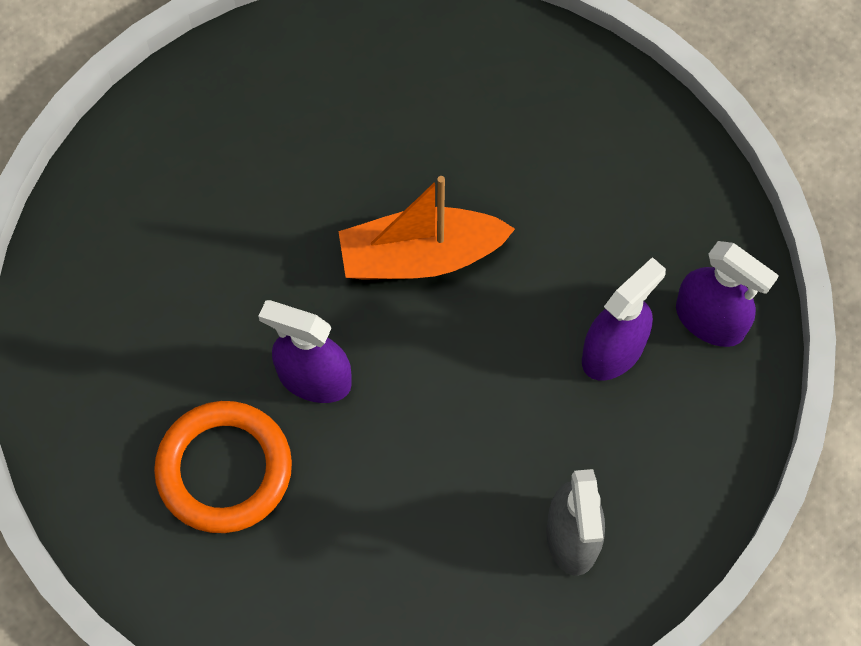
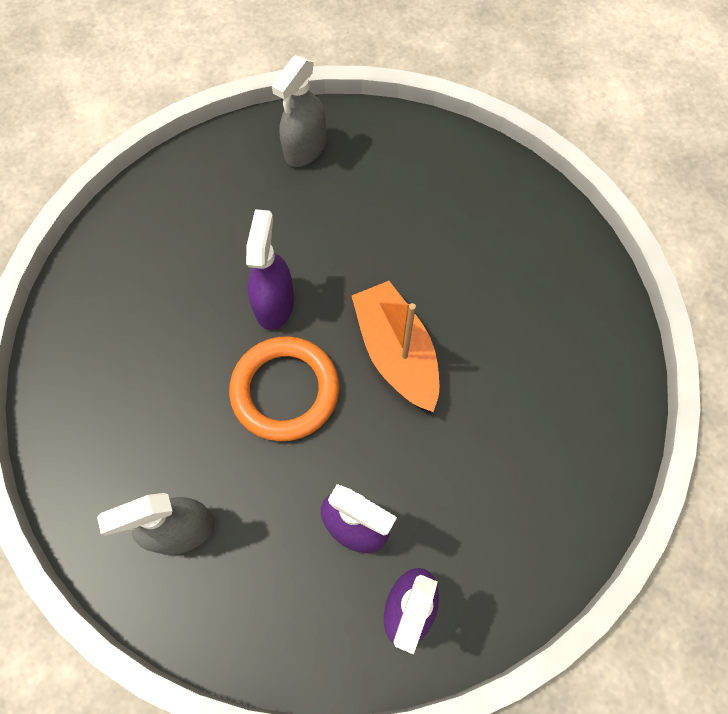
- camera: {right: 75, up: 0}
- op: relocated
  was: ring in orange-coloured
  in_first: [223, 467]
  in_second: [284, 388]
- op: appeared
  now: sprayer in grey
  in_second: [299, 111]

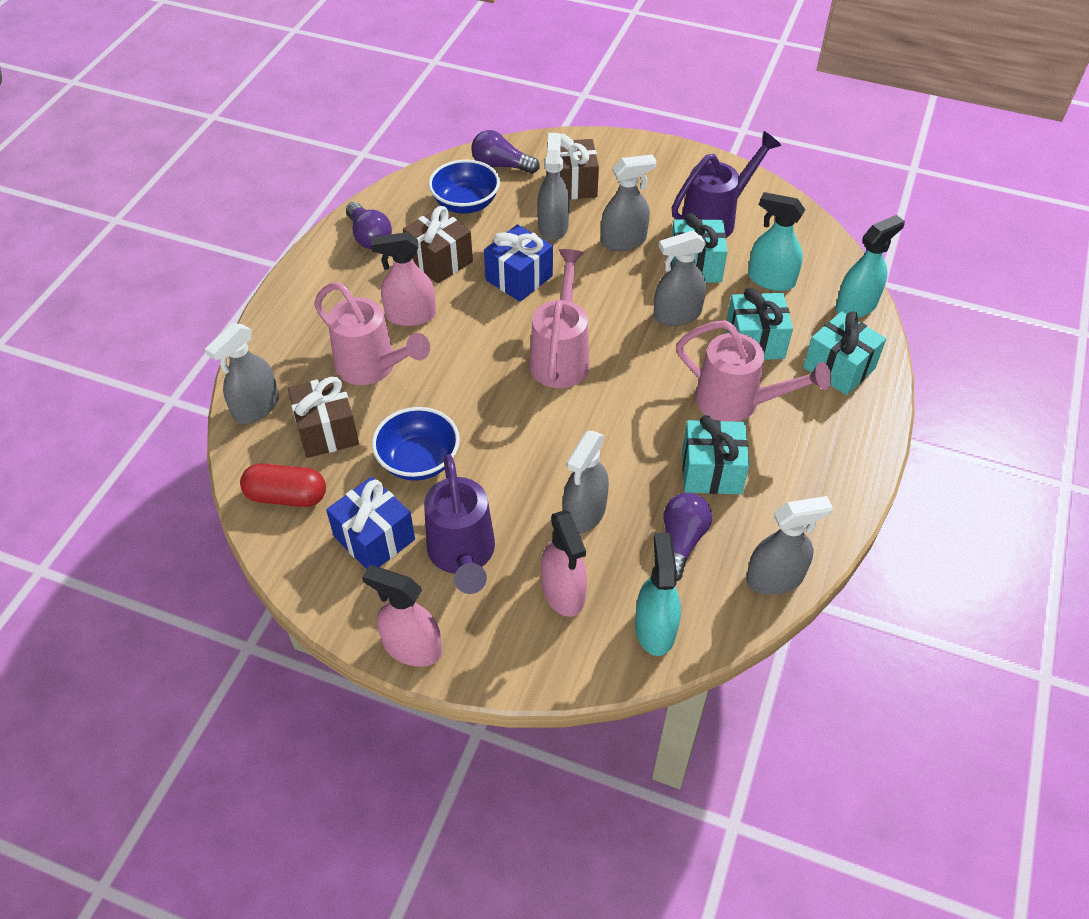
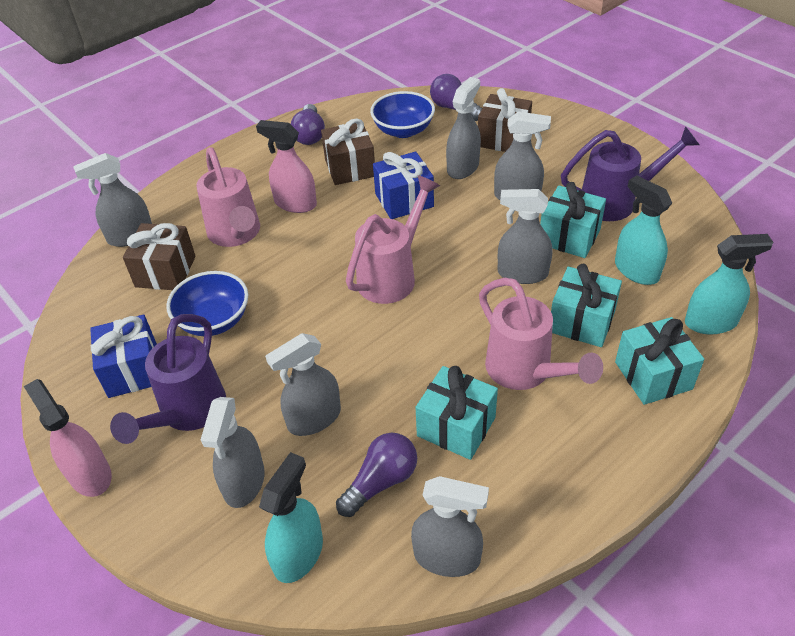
- camera: {right: 30, up: -5}
- op: missing
  was: pill shape in red
  in_first: [283, 485]
- op: colour
  was: sprayer in rose-pink
  now: sprayer in grey
  in_first: [564, 563]
  in_second: [233, 452]

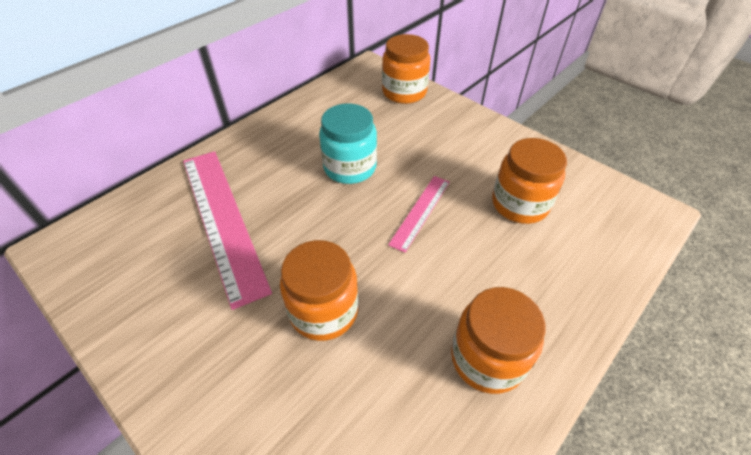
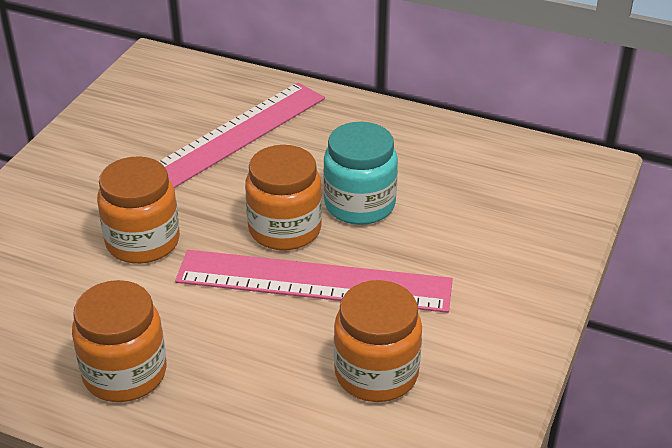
- camera: {right: 70, up: -10}
- op: relocated
  was: preserve jar in orange-coloured
  in_first: [406, 69]
  in_second: [283, 197]
- op: size
  was: straightedge in rose-pink
  in_first: [419, 214]
  in_second: [314, 281]
  ratio: 1.94

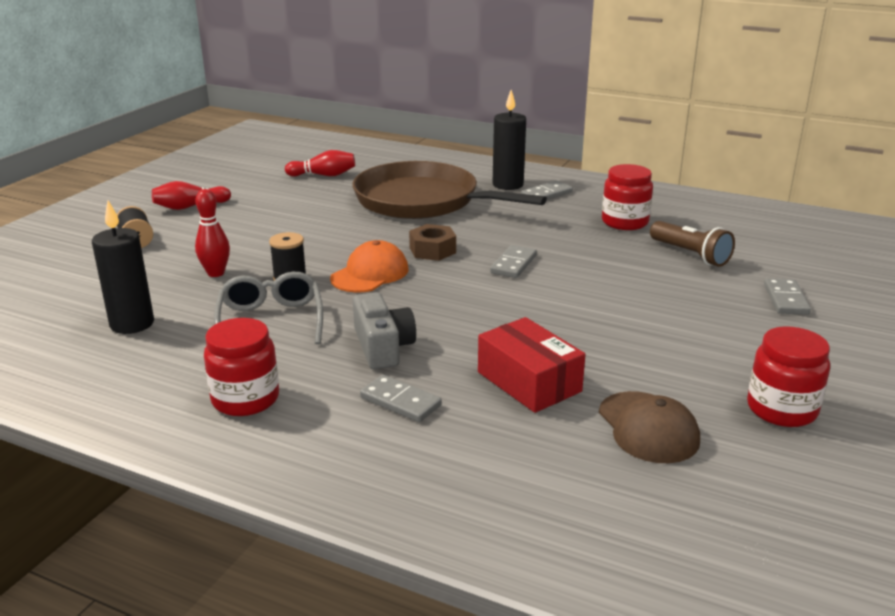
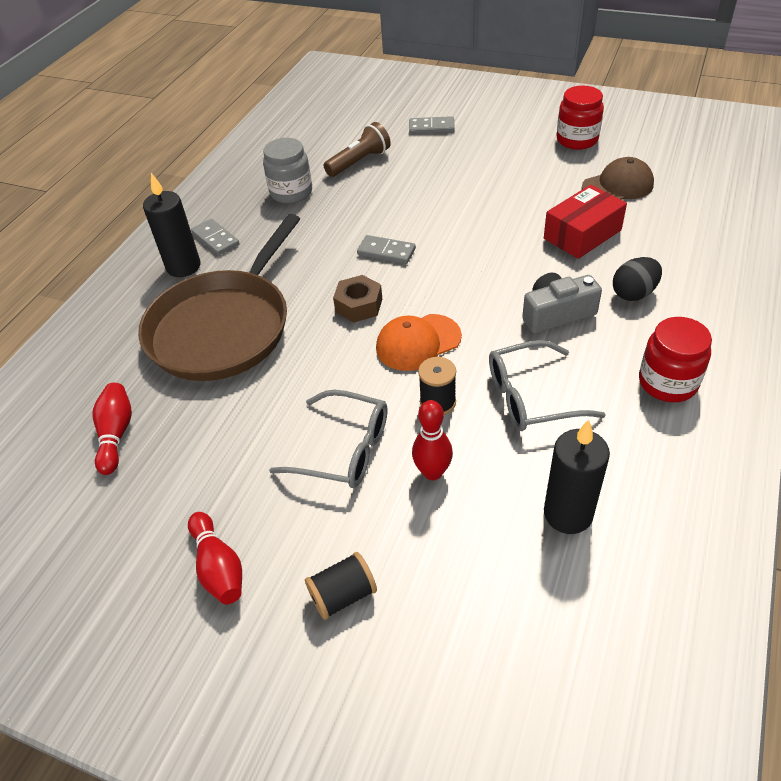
- camera: {right: -90, up: 20}
- op: colour
  was: preserve jar in red
  now: preserve jar in grey
  in_first: [627, 197]
  in_second: [287, 171]
- op: spun
  was: baseball cap in orange-coloured
  in_first: [369, 266]
  in_second: [419, 342]
  clockwise: -60
- op: exchanged
  was: domino piece in grey
  now: toy egg in black
  in_first: [401, 398]
  in_second: [637, 279]
- op: appeared
  now: spectacles in grey
  in_second: [328, 439]

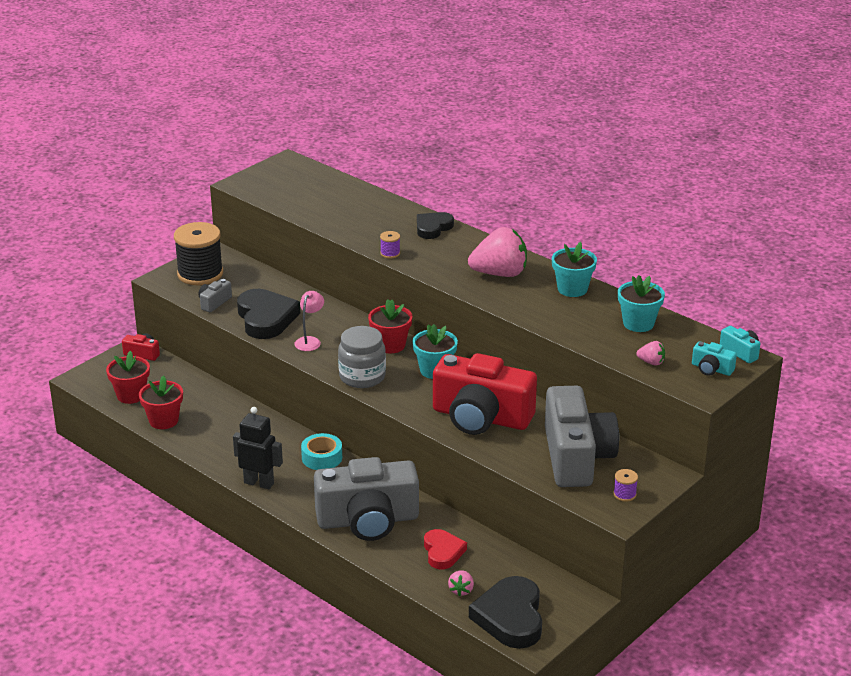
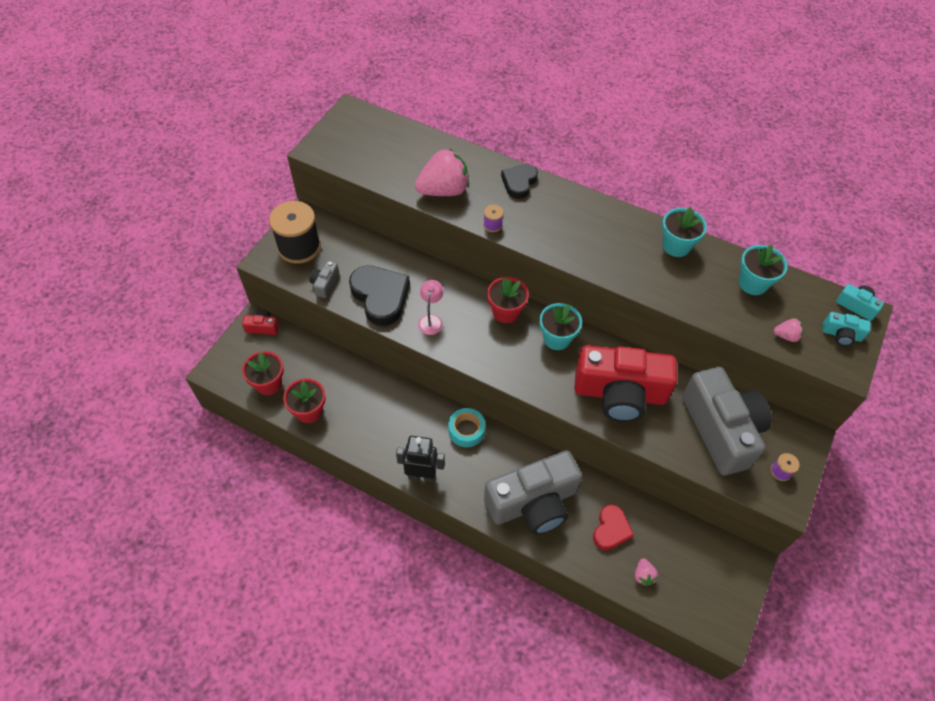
- camera: {right: -15, up: 25}
- op: relocated
  was: strawberry in rose-pink
  in_first: [497, 252]
  in_second: [442, 172]
- op: missing
  was: preserve jar in grey
  in_first: [362, 357]
- op: spun
  was: heart in red
  in_first: [445, 549]
  in_second: [613, 527]
  clockwise: 45
- op: missing
  was: heart in black
  in_first: [505, 612]

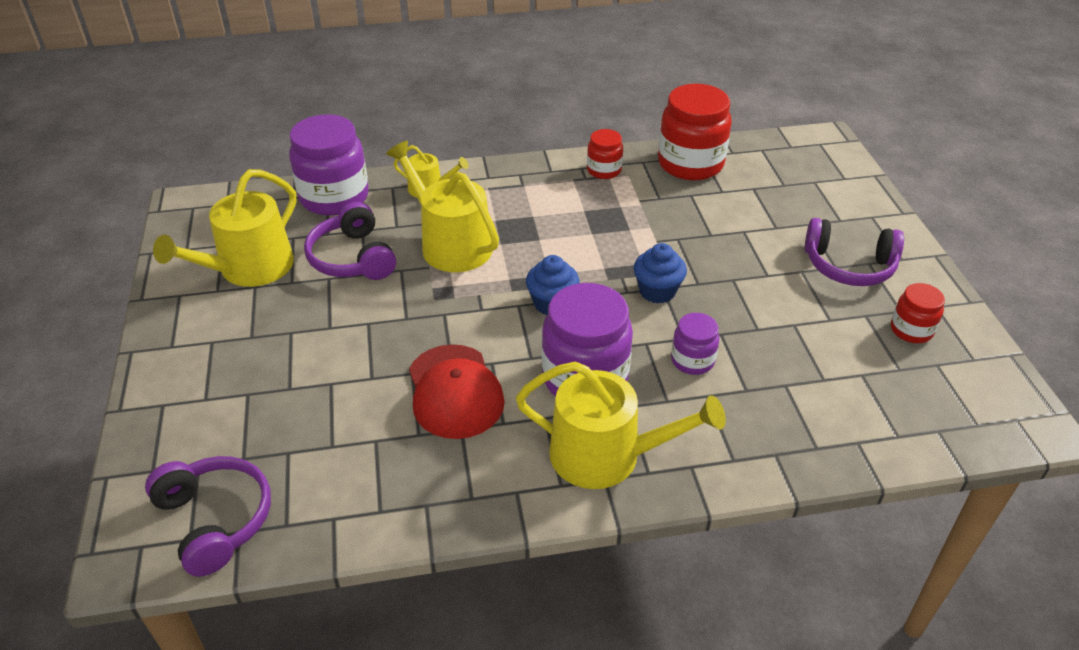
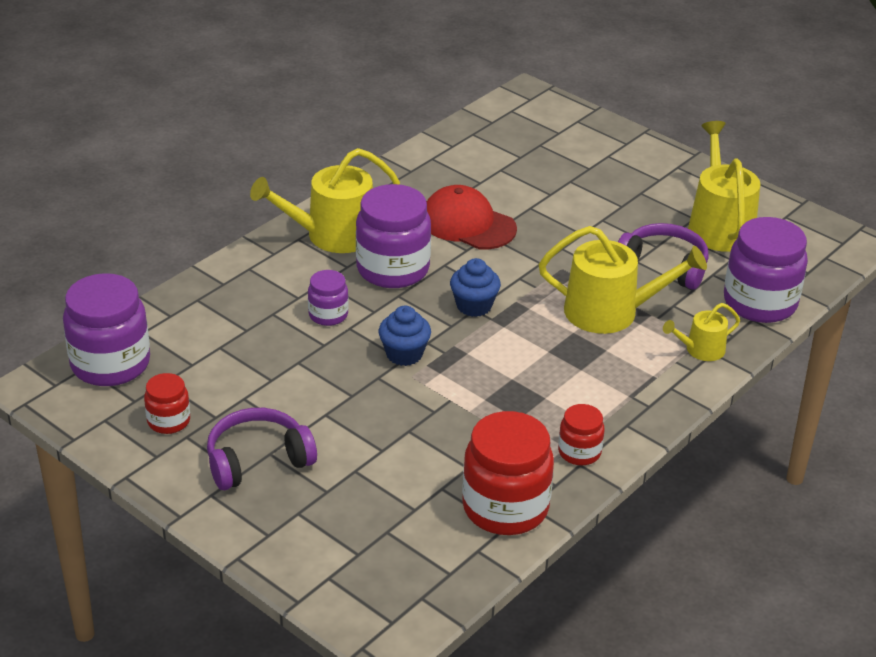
- camera: {right: 140, up: -5}
- op: missing
  was: over-ear headphones in violet
  in_first: [208, 516]
- op: appeared
  now: preserve jar in violet
  in_second: [106, 329]

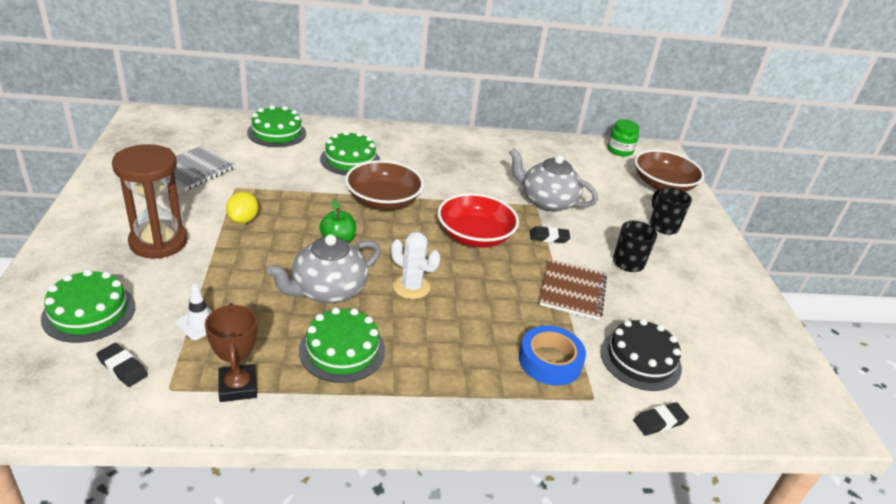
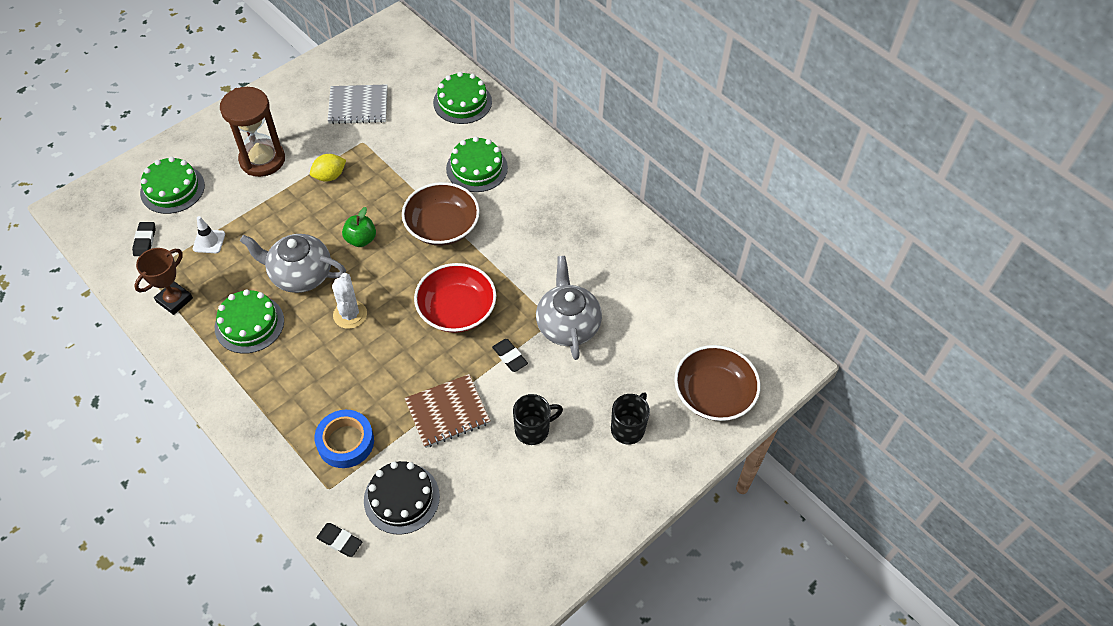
- camera: {right: 55, up: 20}
- op: missing
  was: preserve jar in emerald
  in_first: [623, 137]

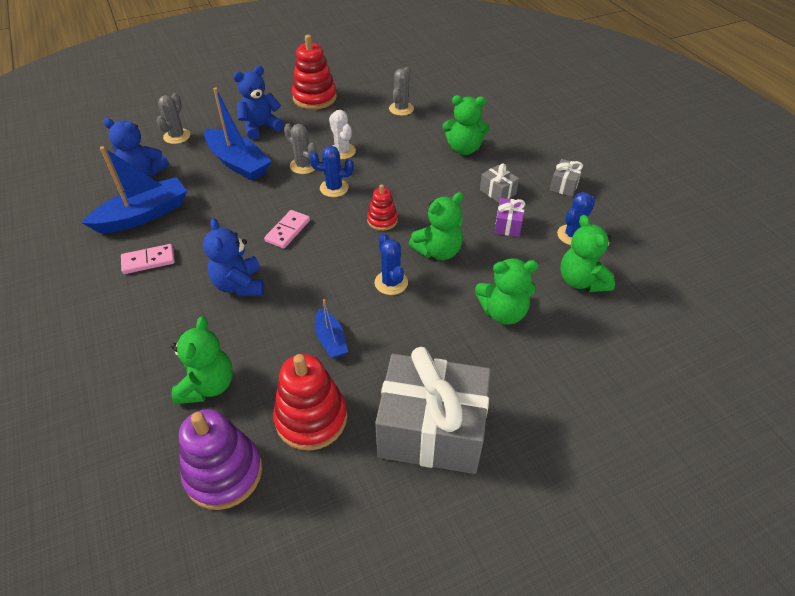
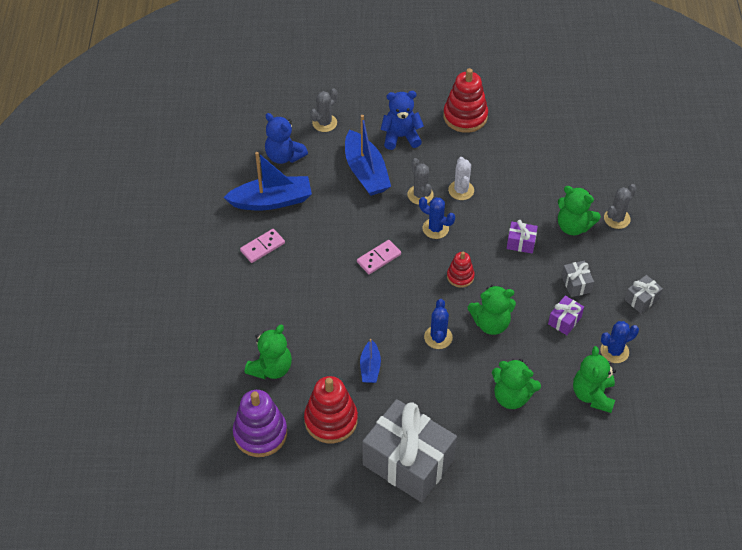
- camera: {right: 25, up: 5}
- op: relocated
  was: cactus in grey
  in_first: [401, 91]
  in_second: [620, 206]
- op: missing
  was: teddy bear in cobalt
  in_first: [233, 257]
- op: spun
  was: domino piece in rose-pink
  in_first: [148, 259]
  in_second: [262, 246]
  clockwise: -45
- op: appeared
  now: gift in violet
  in_second: [522, 237]

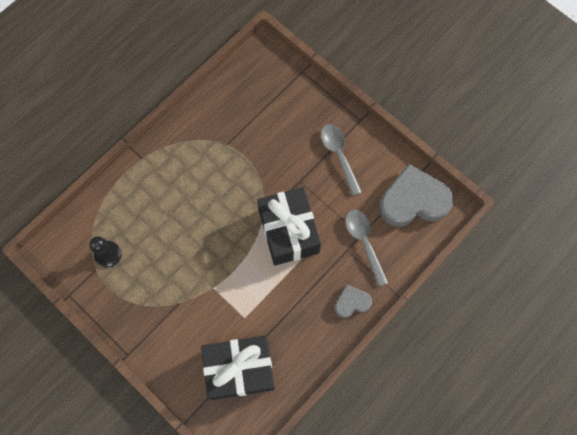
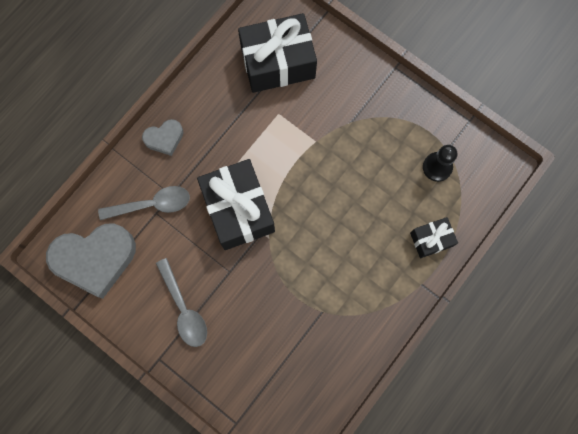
- camera: {right: 175, up: 5}
- op: spun
  was: tablespoon in grey
  in_first: [366, 248]
  in_second: [144, 203]
  clockwise: -75
- op: appeared
  now: gift in black
  in_second: [434, 237]

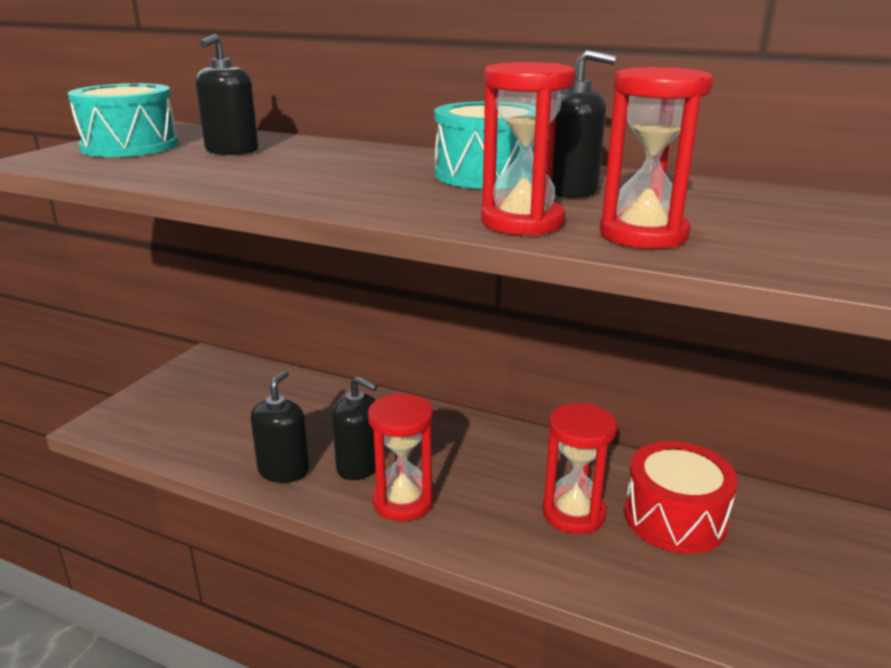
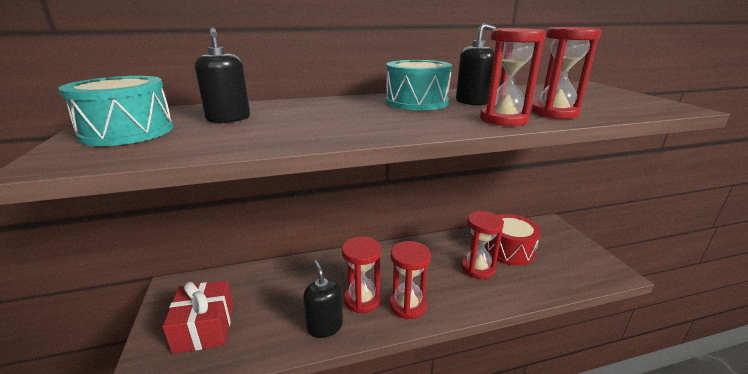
- camera: {right: -40, up: 0}
- op: exchanged
  was: pump bottle in black
  now: sandglass in red
  in_first: [355, 428]
  in_second: [361, 275]
- op: appeared
  now: gift in red
  in_second: [197, 317]

